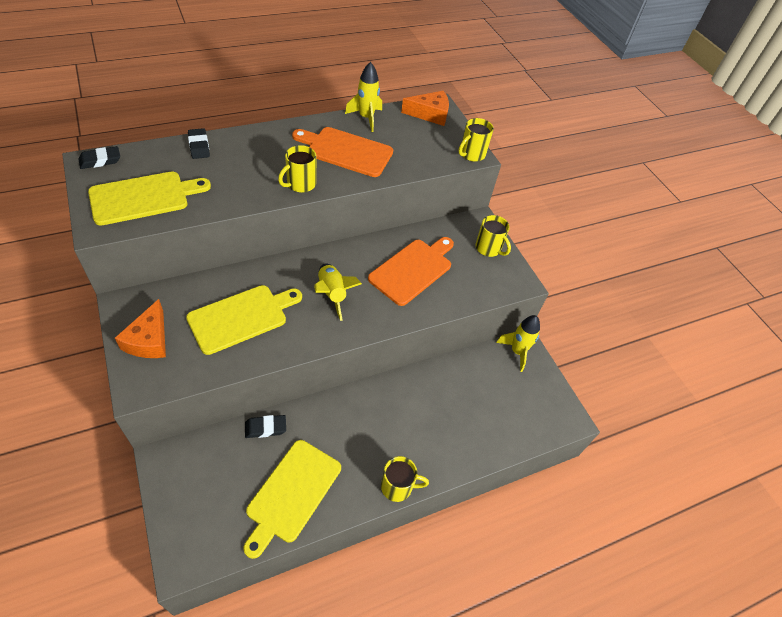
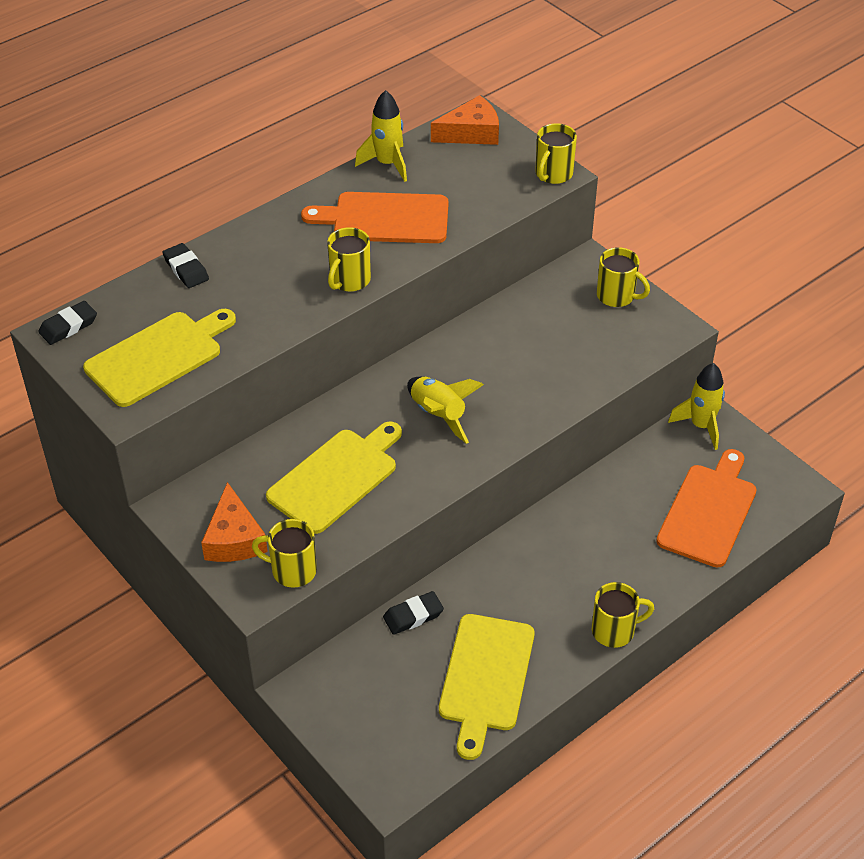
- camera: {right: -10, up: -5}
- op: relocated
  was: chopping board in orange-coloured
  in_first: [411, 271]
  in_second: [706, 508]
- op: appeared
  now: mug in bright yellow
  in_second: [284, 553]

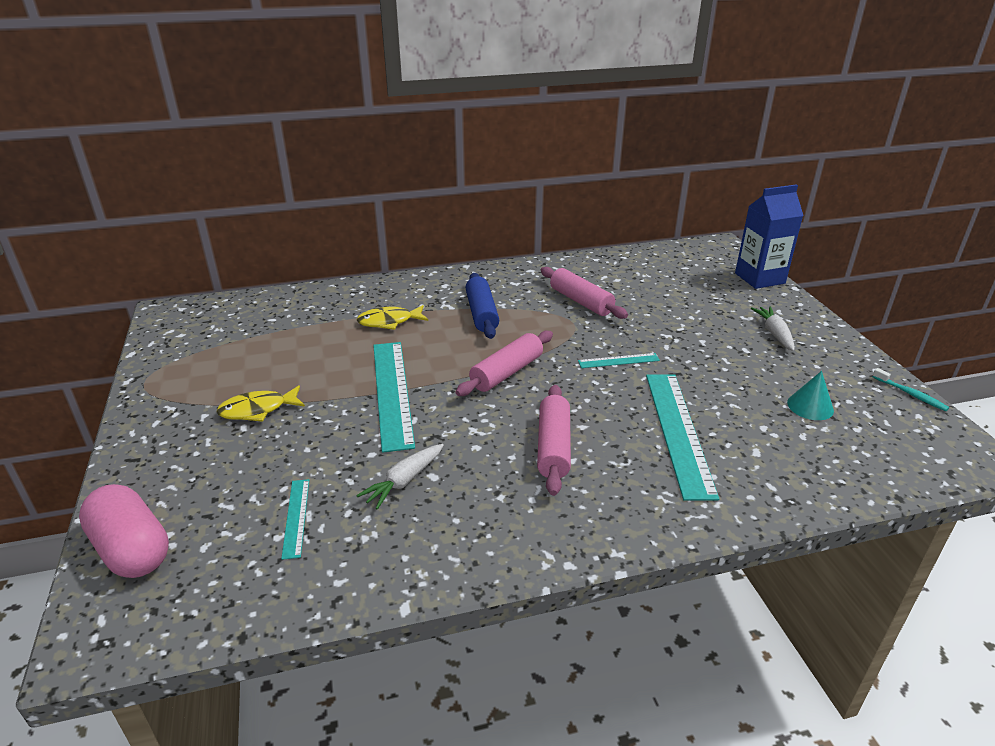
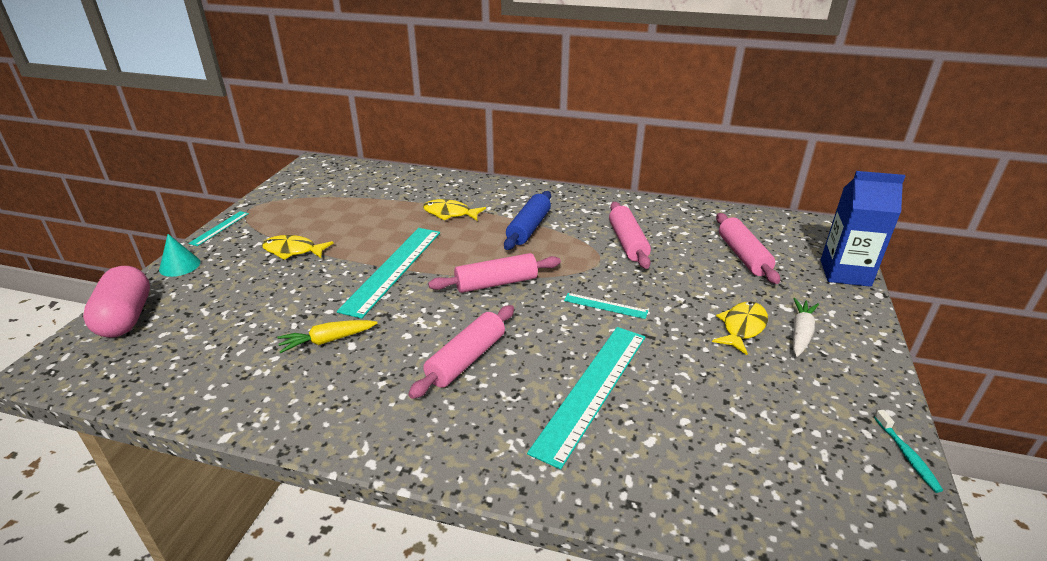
- camera: {right: 30, up: 0}
- op: relocated
  was: cone shape in turquoise
  in_first: [810, 395]
  in_second: [179, 255]
- op: colour
  was: carrot in snow-white
  now: carrot in bright yellow
  in_first: [400, 477]
  in_second: [327, 336]
- op: relocated
  was: straightedge in turquoise
  in_first: [295, 519]
  in_second: [218, 228]
- op: appeared
  now: dough roller in rose-pink
  in_second: [748, 248]
- op: appeared
  now: fish in bright yellow
  in_second: [740, 328]

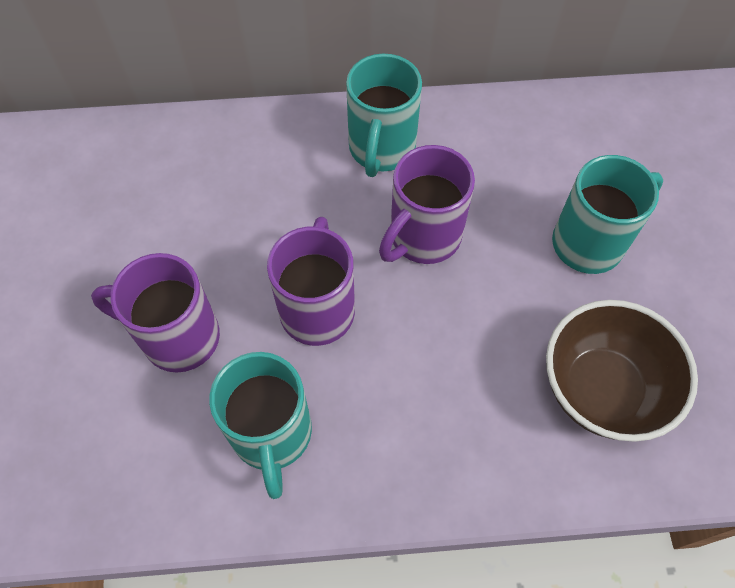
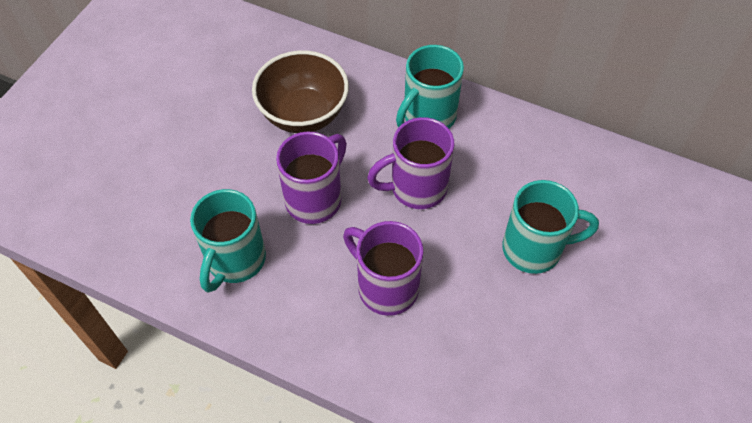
- camera: {right: 30, up: -5}
- op: relocated
  was: mug in violet
  in_first: [155, 313]
  in_second: [383, 268]
- op: relocated
  was: deep dish in brown
  in_first: [622, 371]
  in_second: [300, 91]

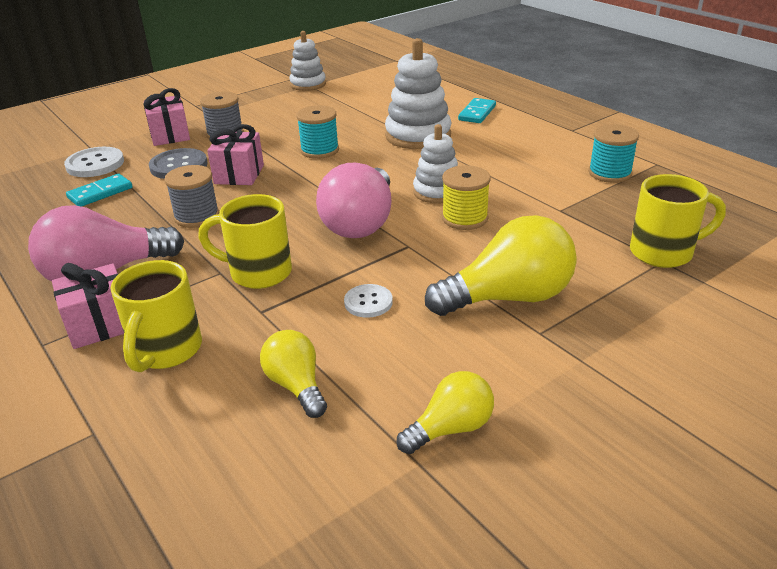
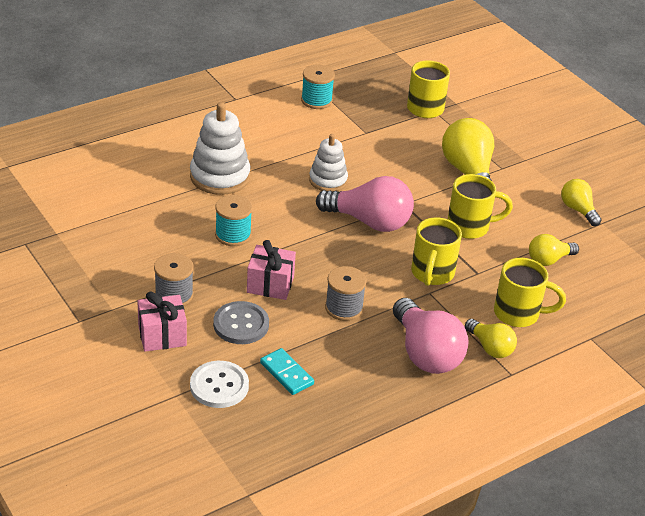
- camera: {right: -90, up: 5}
- op: missing
  was: stacking rings in snow-white
  in_first: [307, 61]
- op: missing
  was: domino piece in turquoise
  in_first: [477, 110]
- op: missing
  was: spool in bright yellow
  in_first: [466, 197]
- op: exchanged
  was: gift in rose-pink
  now: lightbulb in bright yellow
  in_first: [88, 306]
  in_second: [491, 338]
- op: exchanged
  was: button in snow-white
  now: mug in bright yellow
  in_first: [368, 301]
  in_second: [480, 206]

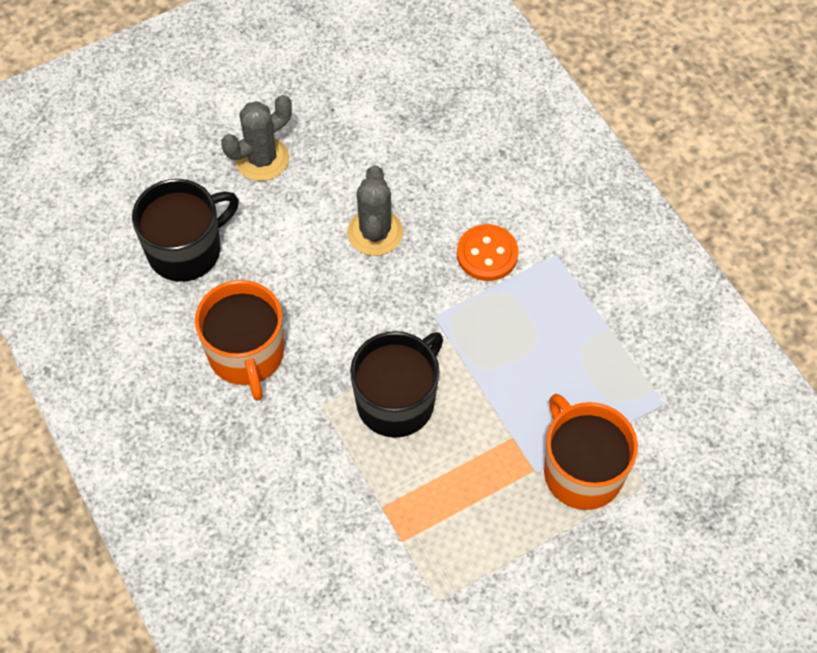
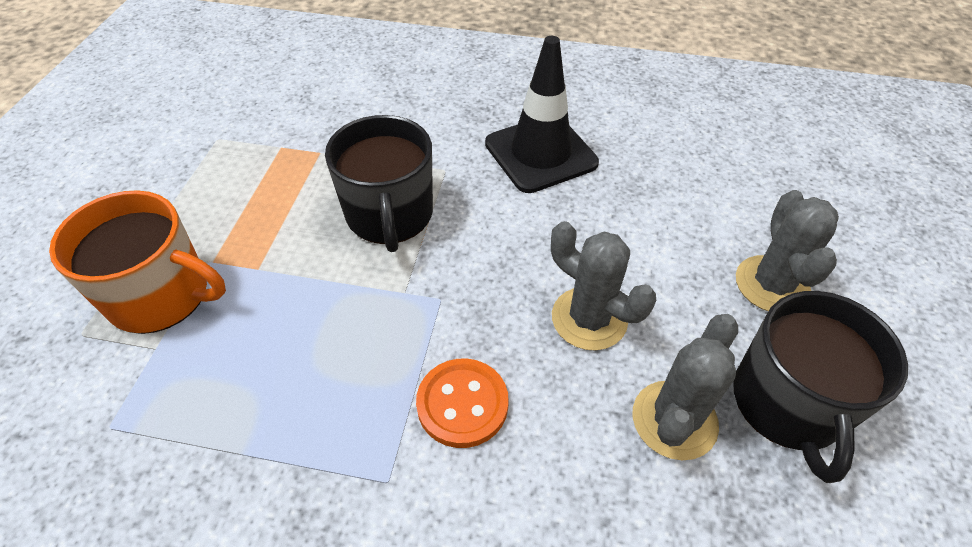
- camera: {right: 130, up: -10}
- op: relocated
  was: mug in black
  in_first: [185, 230]
  in_second: [820, 387]
- op: exchanged
  was: mug in orange-coloured
  now: traffic cone in black
  in_first: [239, 340]
  in_second: [542, 114]
- op: appeared
  now: cactus in grey
  in_second: [685, 387]

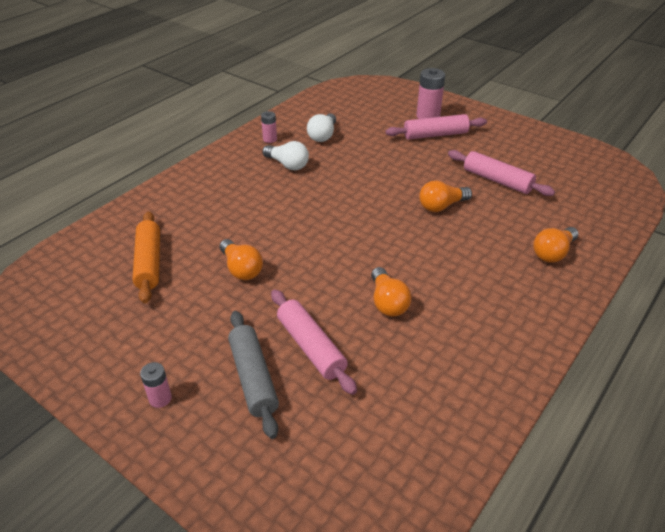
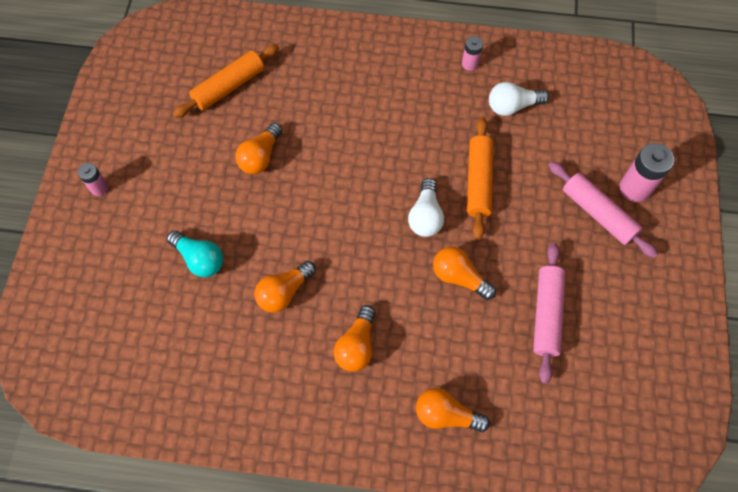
- camera: {right: 60, up: 25}
- op: relocated
  was: lightbulb in snow-white
  in_first: [285, 155]
  in_second: [426, 207]
- op: exchanged
  was: dough roller in rose-pink
  now: lightbulb in turquoise
  in_first: [314, 342]
  in_second: [195, 253]
- op: missing
  was: dough roller in grey
  in_first: [253, 375]
- op: appeared
  now: dough roller in orange-coloured
  in_second: [480, 178]
- op: appeared
  now: lightbulb in orange-coloured
  in_second: [355, 338]

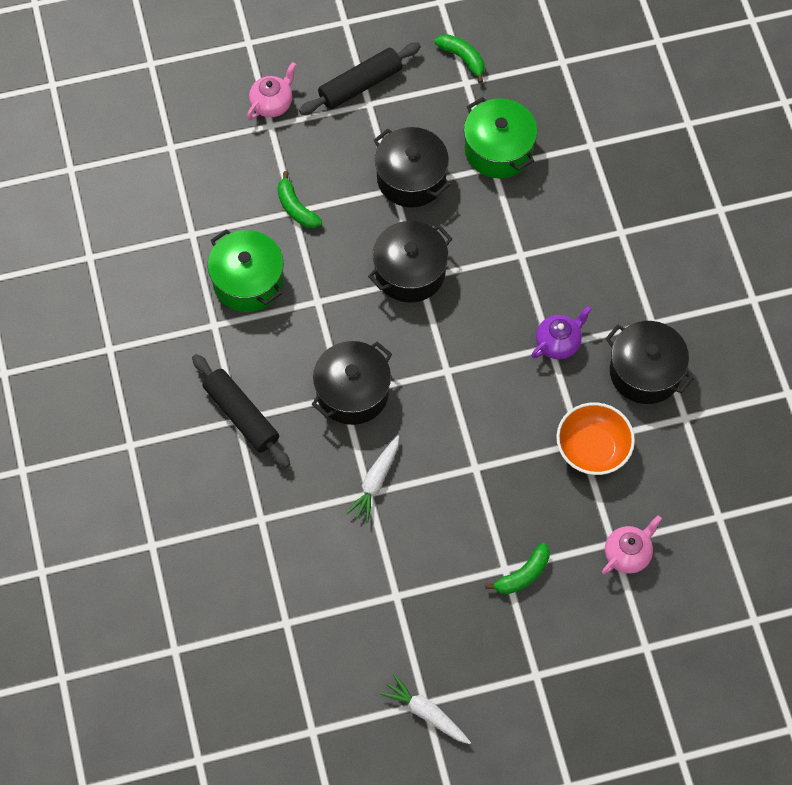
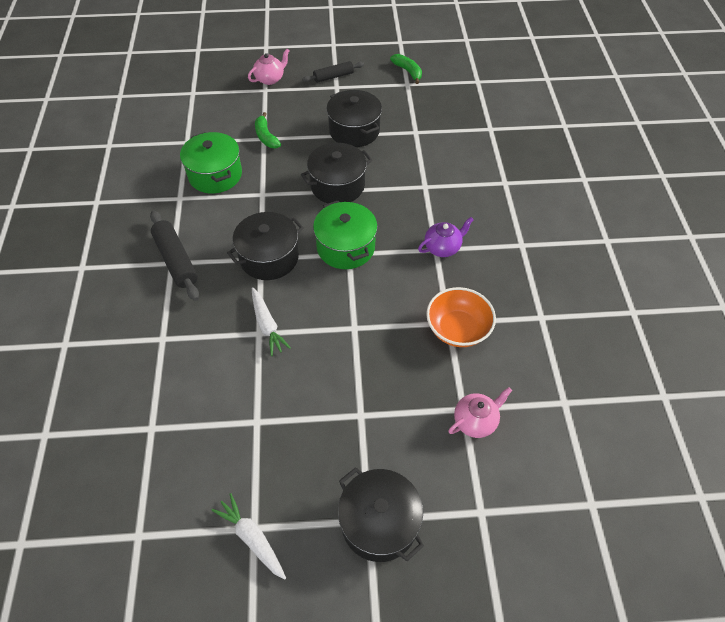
- camera: {right: 10, up: -10}
- op: size
  was: dough roller in black
  in_first: [360, 78]
  in_second: [333, 72]
  ratio: 0.66
- op: relocated
  was: stockpot in emerald
  in_first: [500, 137]
  in_second: [345, 235]
- op: relocated
  was: stockpot in black
  in_first: [649, 362]
  in_second: [381, 514]
- op: spun
  was: carrot in snow-white
  in_first: [372, 479]
  in_second: [271, 321]
  clockwise: -60
- op: missing
  was: toy banana in emerald
  in_first: [517, 568]

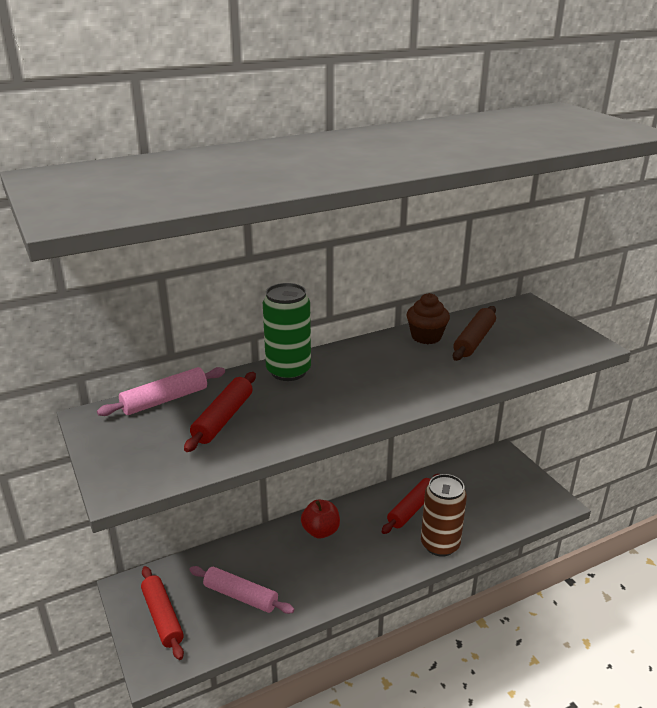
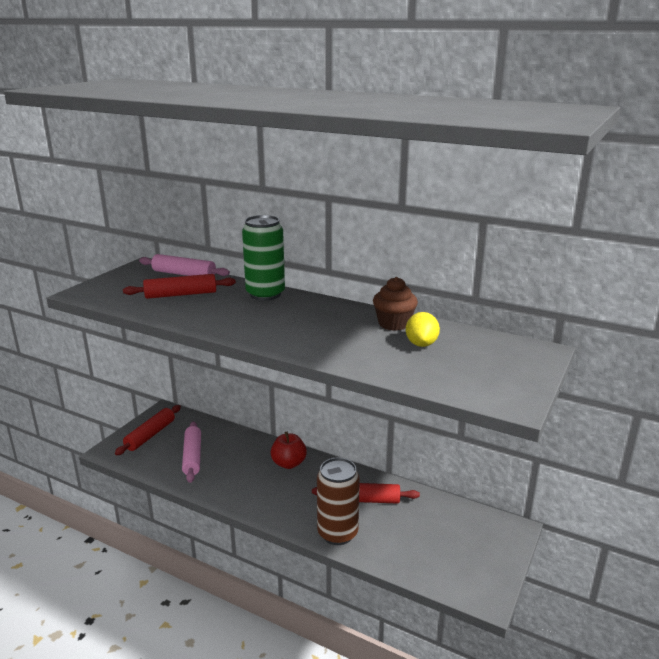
- camera: {right: 55, up: -5}
- op: exchanged
  was: dough roller in brown
  now: toy lemon in bright yellow
  in_first: [474, 333]
  in_second: [423, 329]

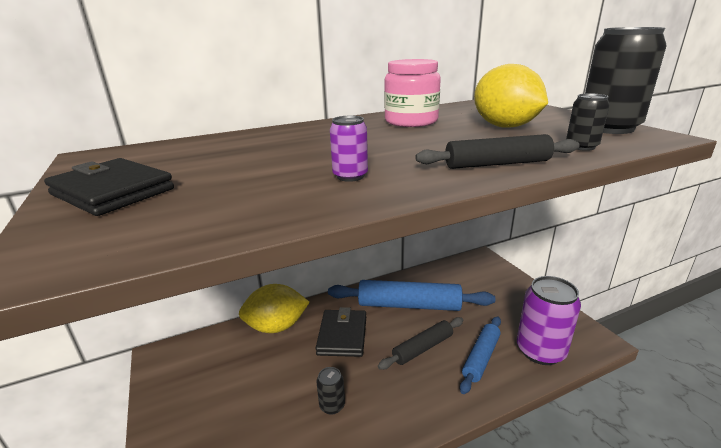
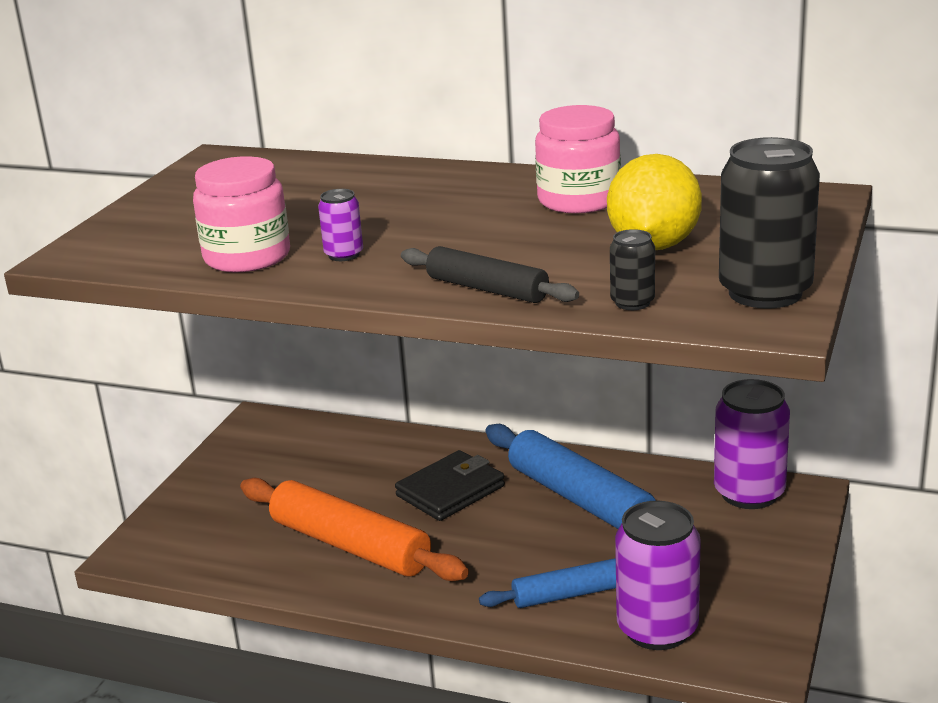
- camera: {right: 45, up: 0}
- op: missing
  was: wallet in black
  in_first: [109, 187]
- op: missing
  was: toy lemon in bright yellow
  in_first: [274, 308]
- op: missing
  was: dough roller in black
  in_first: [421, 343]
- op: exchanged
  was: soda can in black
  now: dough roller in orange-coloured
  in_first: [331, 391]
  in_second: [354, 529]
- op: appeared
  now: preserve jar in rose-pink
  in_second: [241, 214]
- op: appeared
  now: soda can in violet
  in_second: [752, 444]

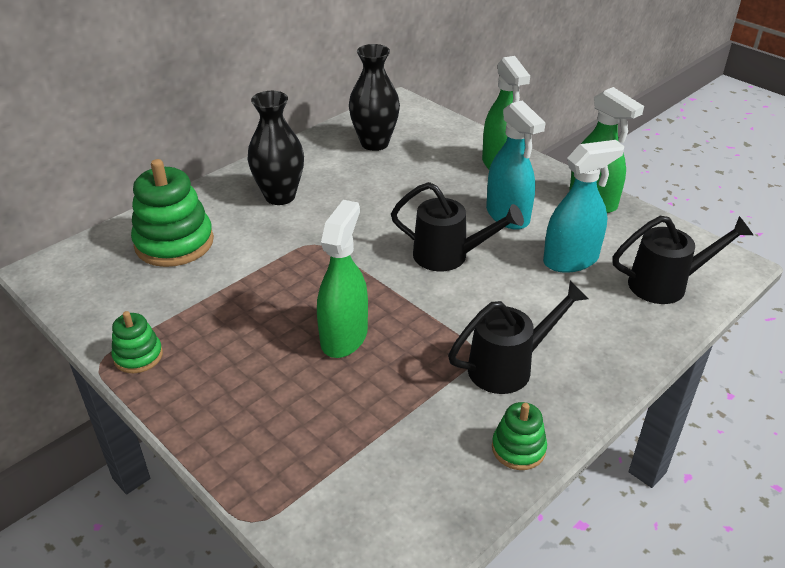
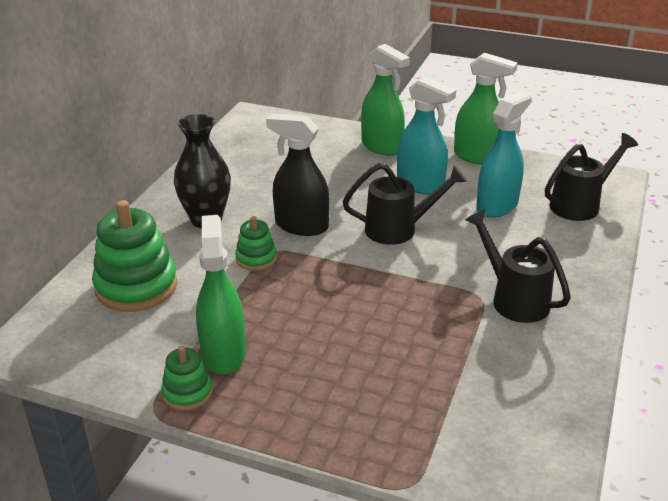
- camera: {right: -25, up: -5}
- op: missing
  was: tall vase in black
  in_first: [374, 97]
- op: relocated
  was: sprayer in emerald
  in_first: [342, 279]
  in_second: [221, 294]
- op: spun
  was: watering pot in black
  in_first: [518, 337]
  in_second: [518, 266]
  clockwise: -75
- op: relocated
  was: stacking rings in emerald
  in_first: [519, 436]
  in_second: [256, 243]
- op: appeared
  now: sprayer in black
  in_second: [298, 175]

